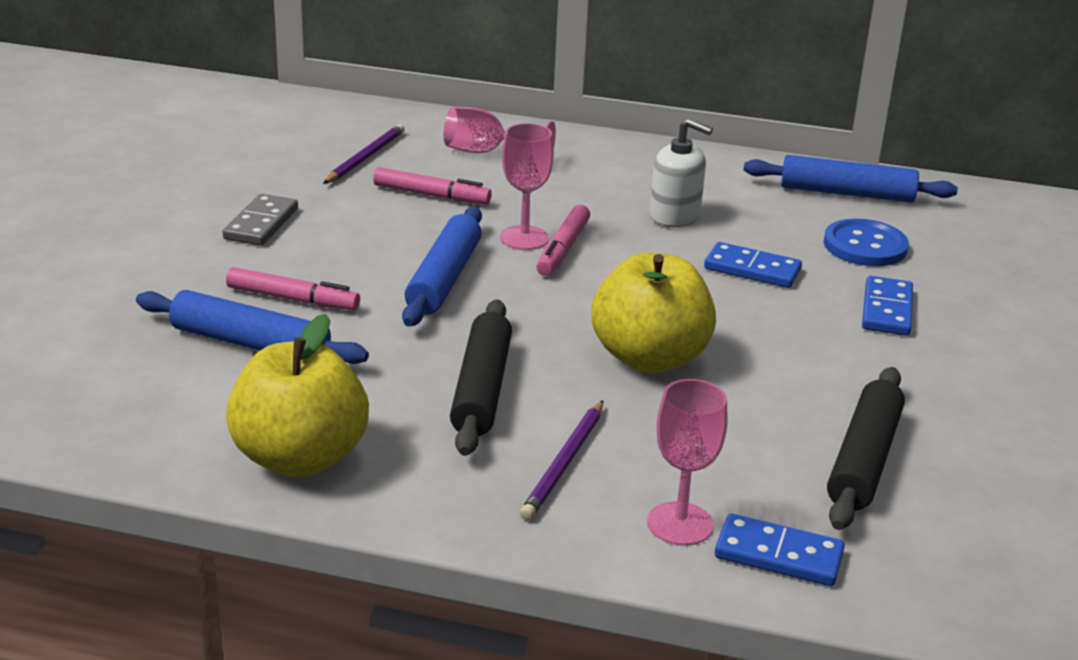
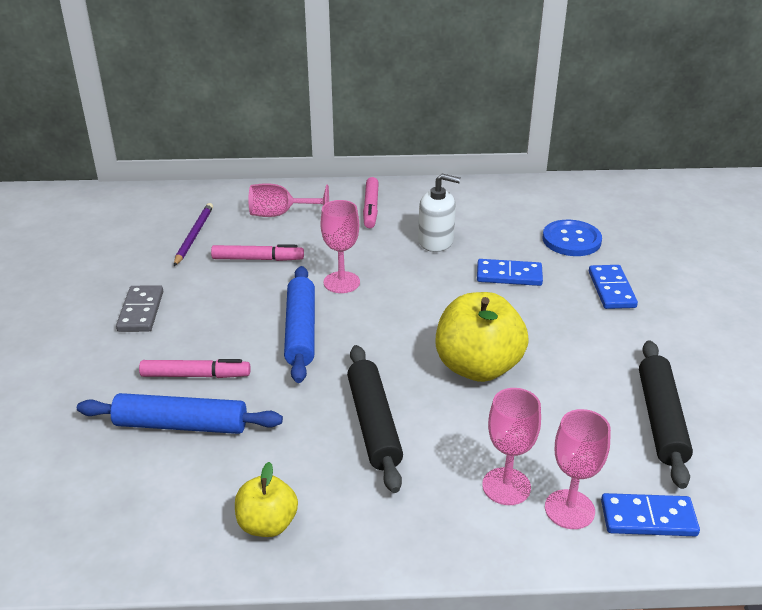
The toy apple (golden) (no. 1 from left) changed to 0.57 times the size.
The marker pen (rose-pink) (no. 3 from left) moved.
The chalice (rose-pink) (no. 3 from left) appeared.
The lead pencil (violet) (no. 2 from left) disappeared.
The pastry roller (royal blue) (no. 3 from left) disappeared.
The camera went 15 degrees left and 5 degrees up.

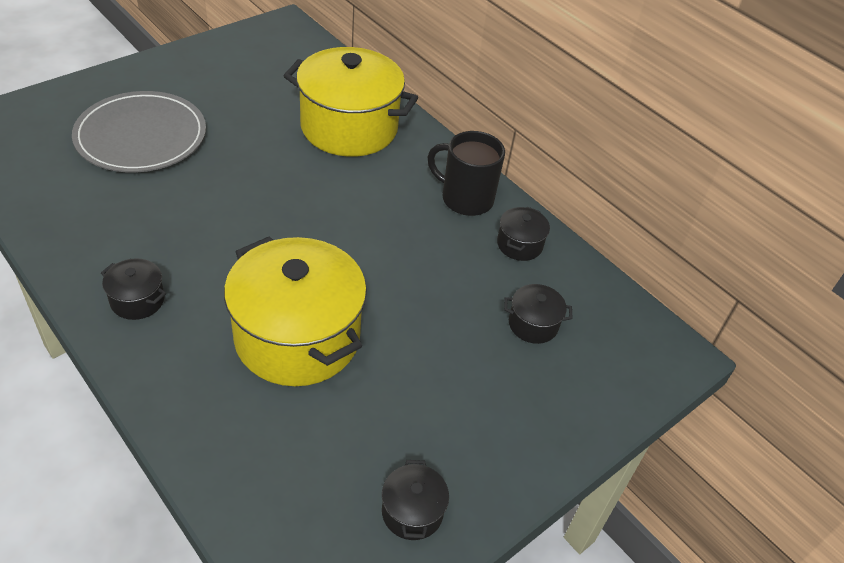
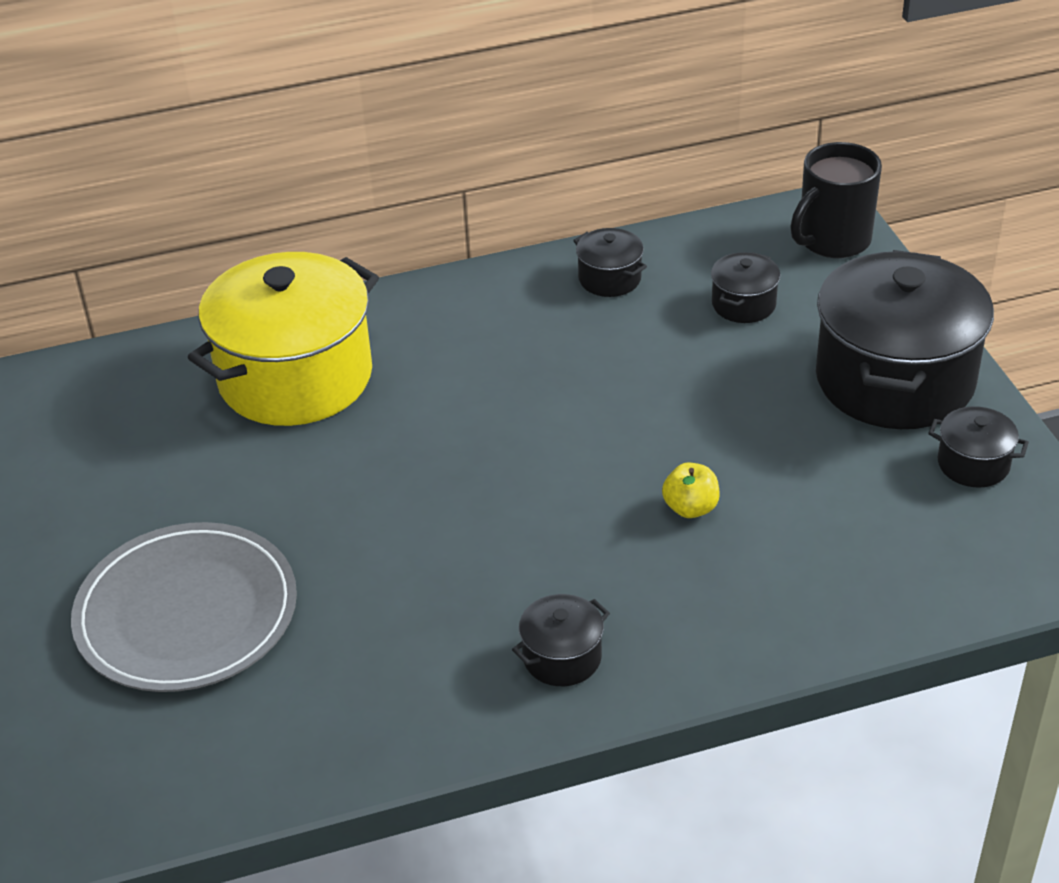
The pot (golden) (no. 1 from left) was replaced by the toy apple (golden).
The tea mug (black) moved.
The pot (black) (no. 4 from left) appeared.
The camera went 60 degrees left and 5 degrees down.

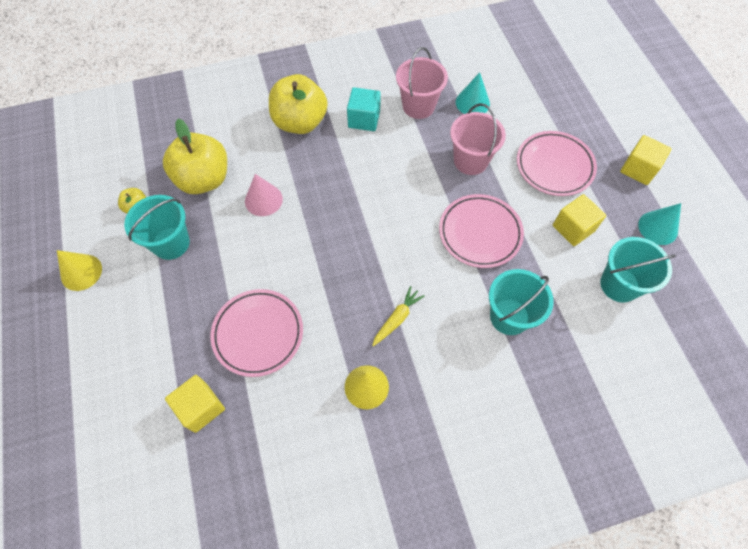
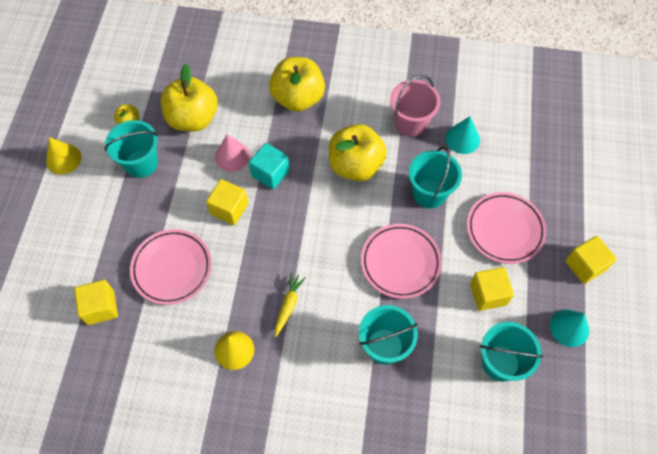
The cube (golden) (no. 2 from left) appeared.
The cube (turquoise) moved.
The carrot (golden) turned 45 degrees counterclockwise.
The toy apple (golden) (no. 4 from left) appeared.
The pail (rose-pink) (no. 2 from left) became the pail (turquoise) (no. 3 from left).
The camera went 25 degrees right and 0 degrees up.

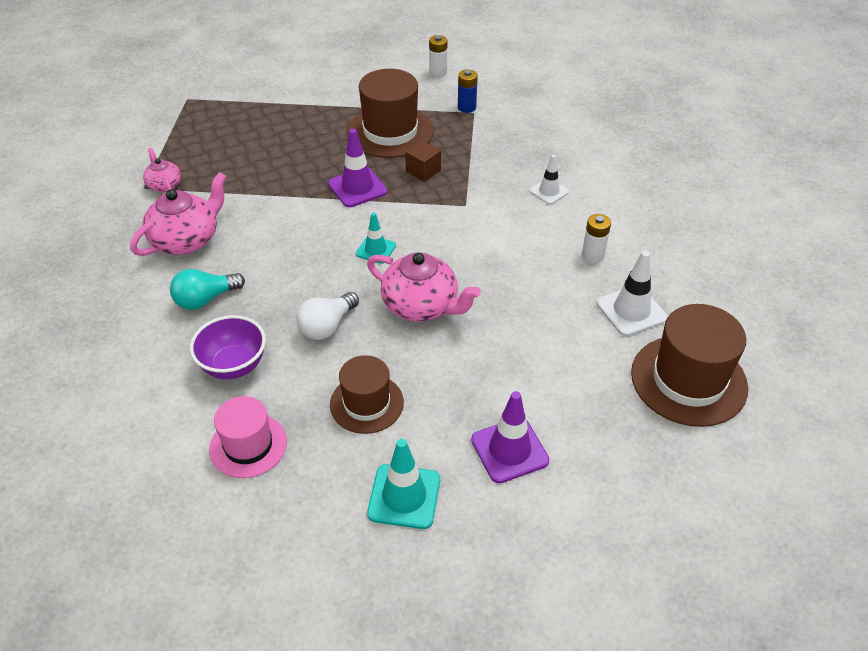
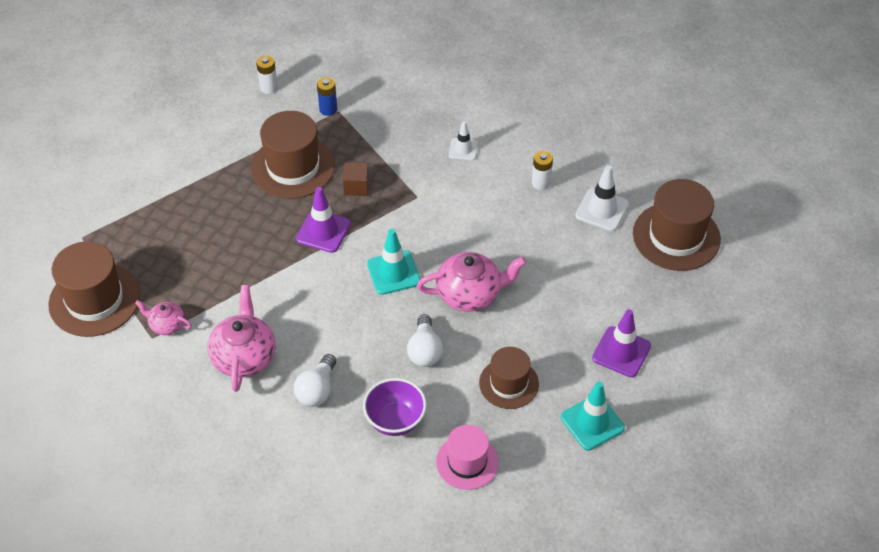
The tall hat (dark brown) (no. 1 from left) appeared.
The light bulb (turquoise) became the light bulb (white) (no. 1 from left).
The safety cone (turquoise) (no. 1 from left) changed to 1.57 times the size.
The camera went 40 degrees left and 5 degrees up.

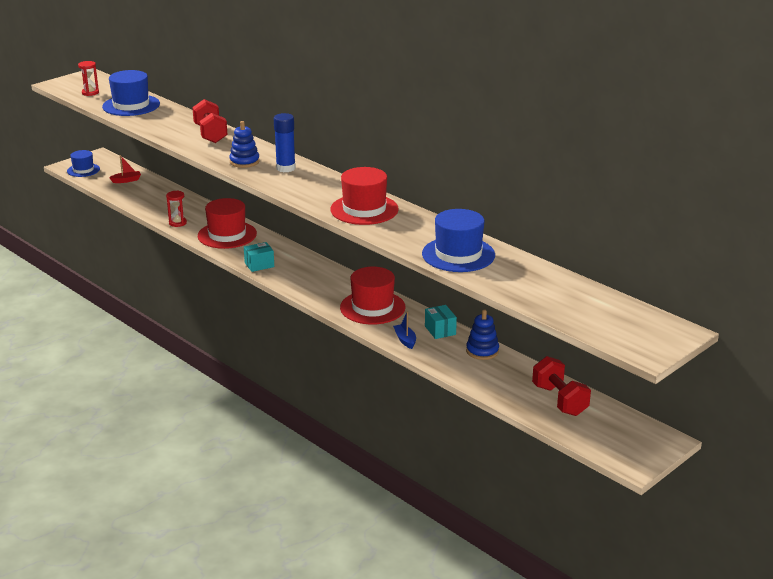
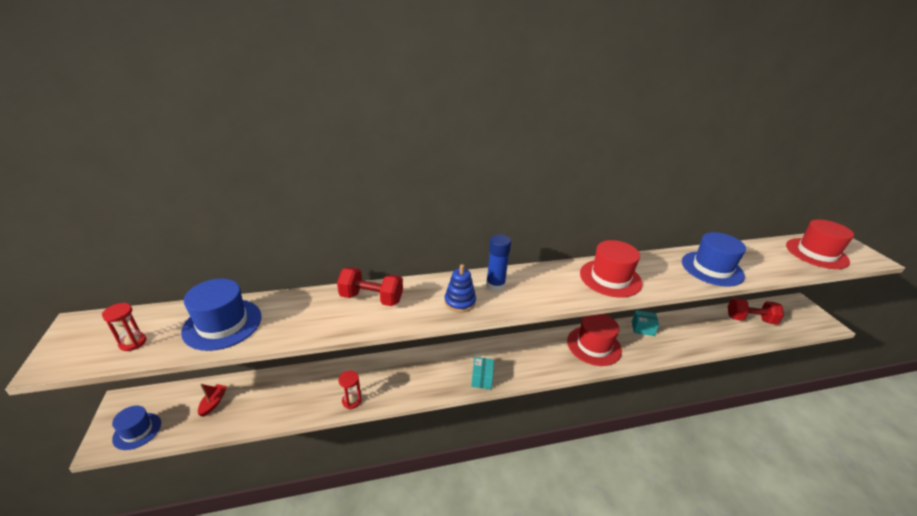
The tall hat (scarlet) (no. 1 from left in the first image) moved.
The boat (royal blue) disappeared.
The stacking rings (royal blue) (no. 2 from left) disappeared.
The camera went 60 degrees left and 5 degrees up.

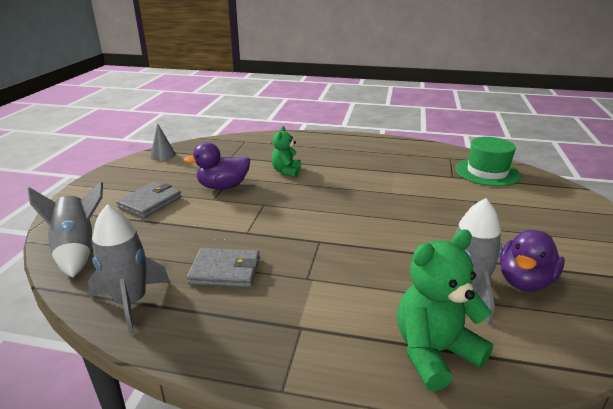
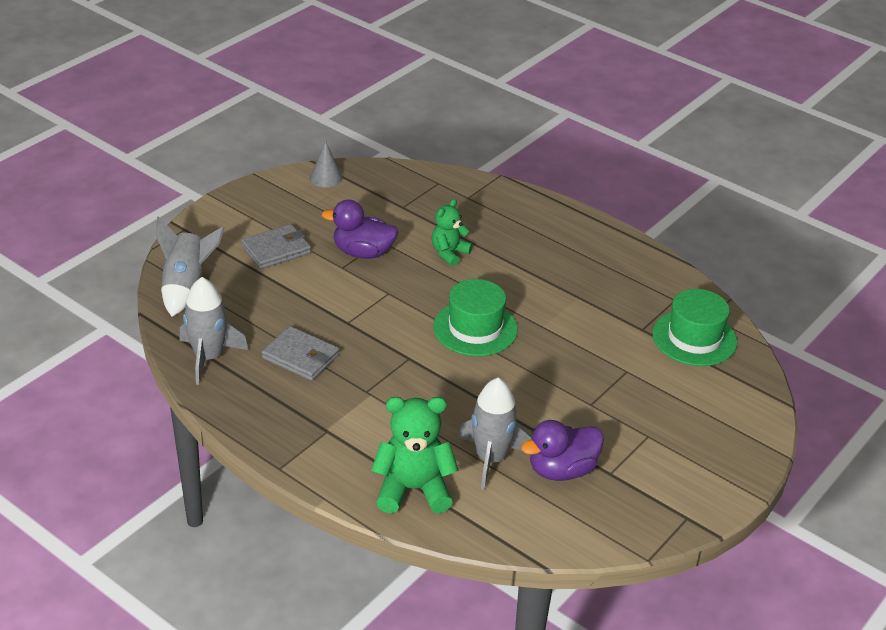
The tall hat (leaf-green) (no. 1 from left) appeared.
The camera went 25 degrees right and 10 degrees up.

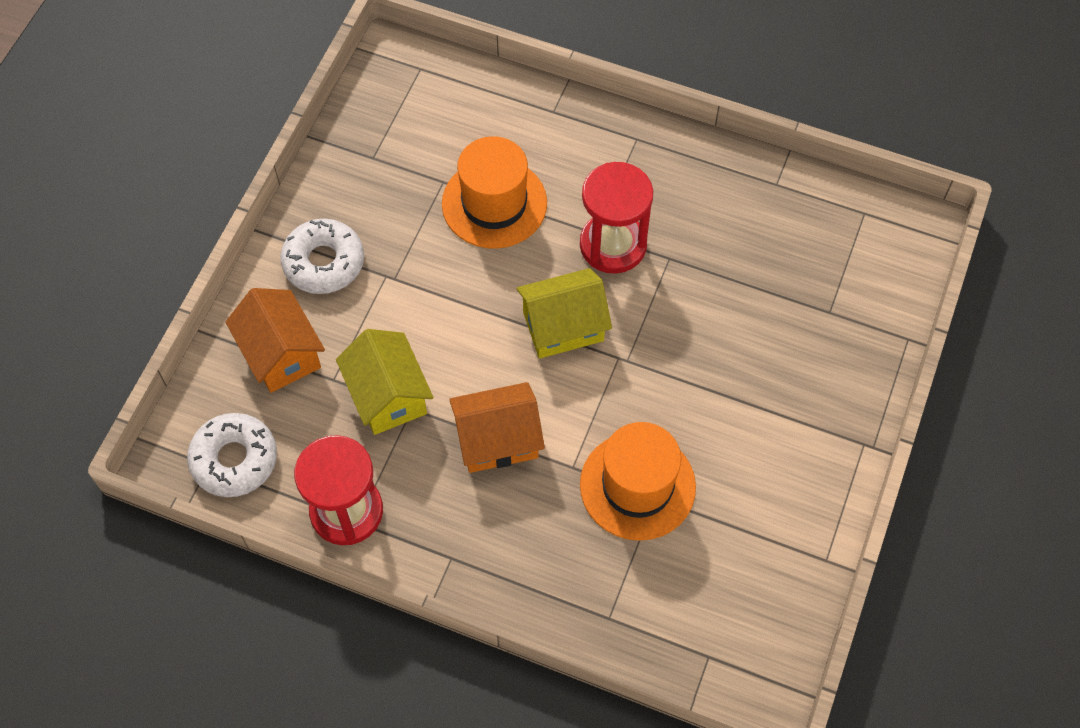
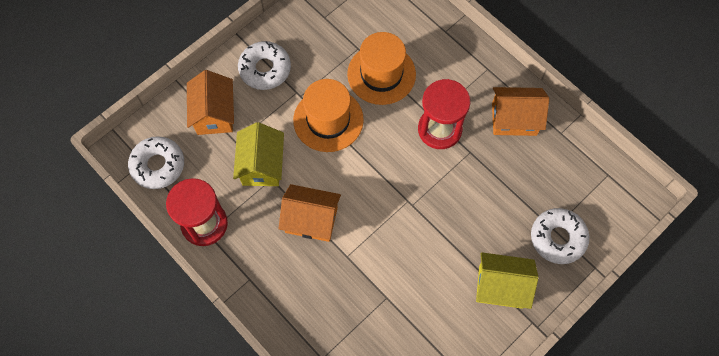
The tall hat (bright orange) (no. 2 from left in the first image) moved.
The cottage (golden) (no. 2 from left) moved.
The cottage (bright orange) (no. 3 from left) appeared.
The doughnut (white) (no. 3 from left) appeared.
The camera went 25 degrees right and 5 degrees up.

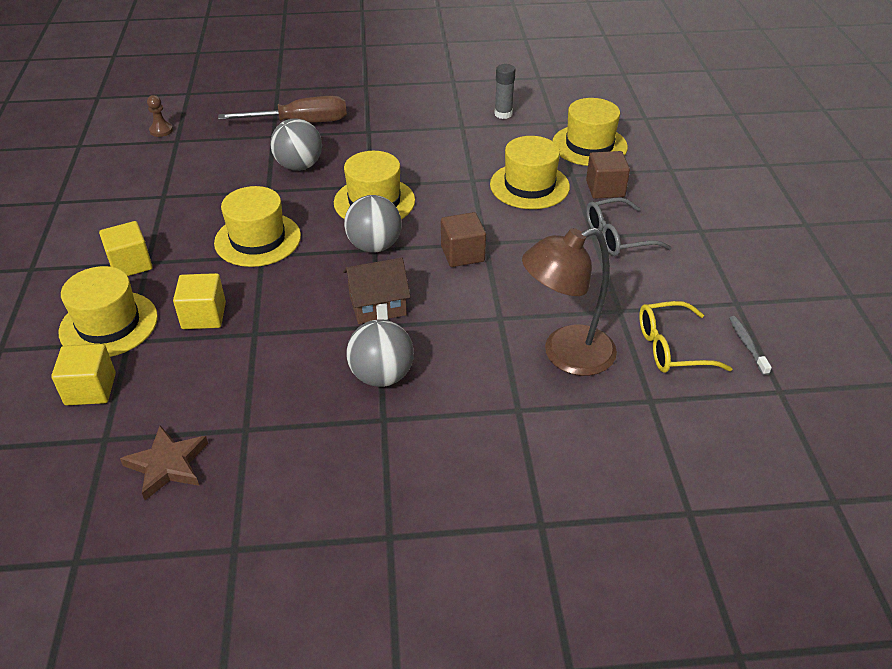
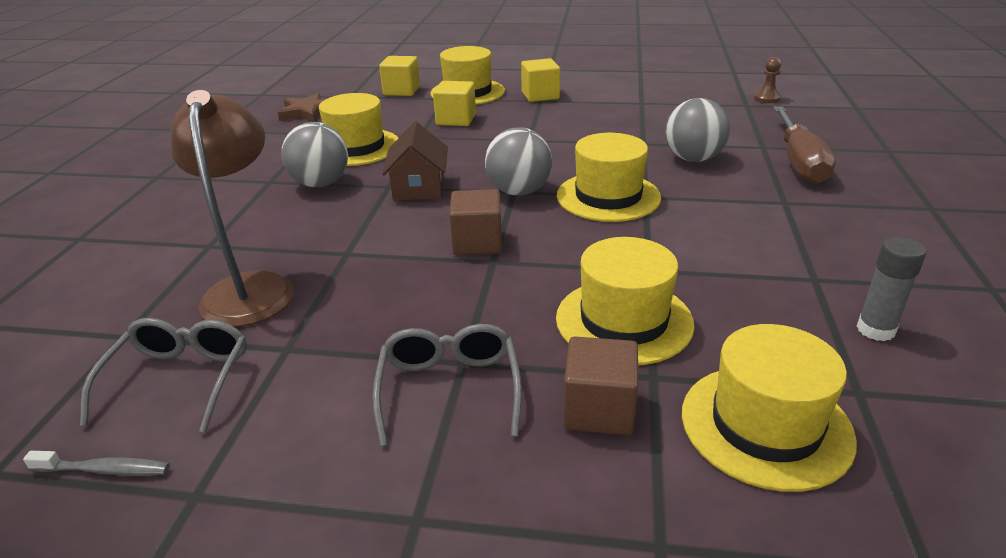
The eyeglasses (golden) became the eyeglasses (gray) (no. 1 from left).
The tall hat (golden) (no. 2 from left in the first image) moved.
The camera went 105 degrees right and 10 degrees down.

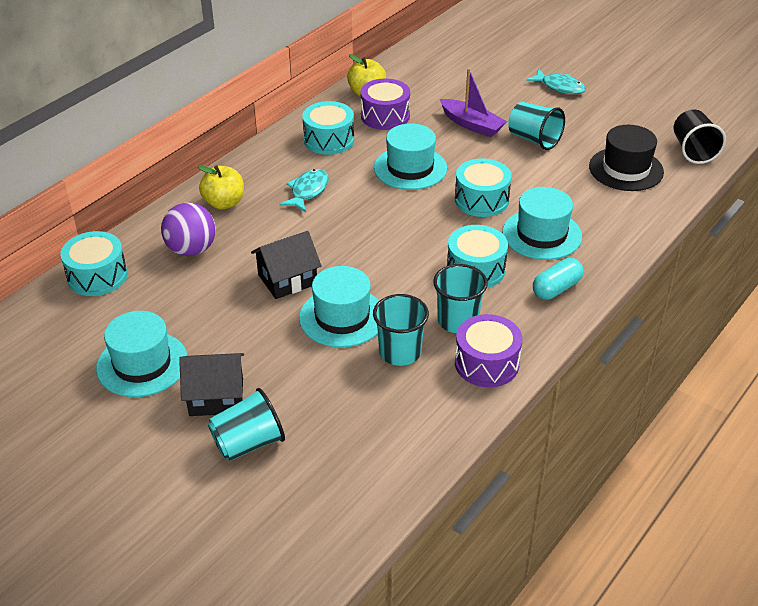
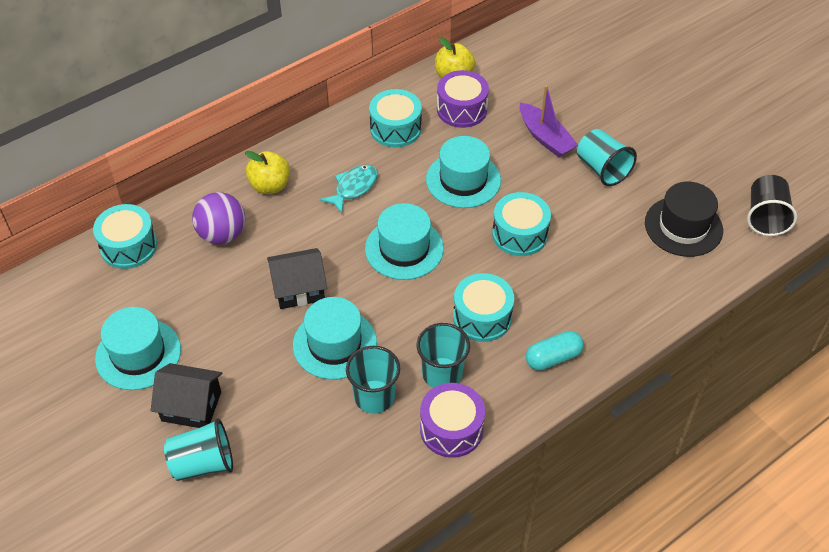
The tall hat (turquoise) (no. 4 from left in the first image) moved.
The fish figure (turquoise) (no. 2 from left) disappeared.
The camera went 15 degrees right and 10 degrees up.

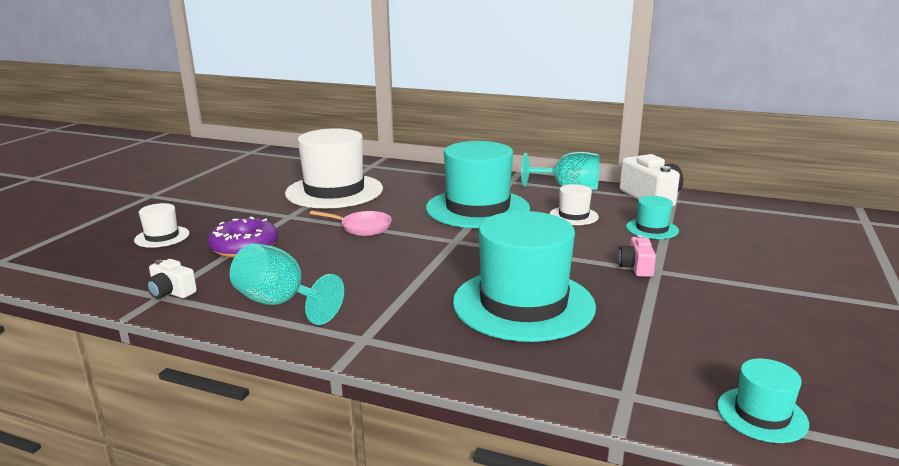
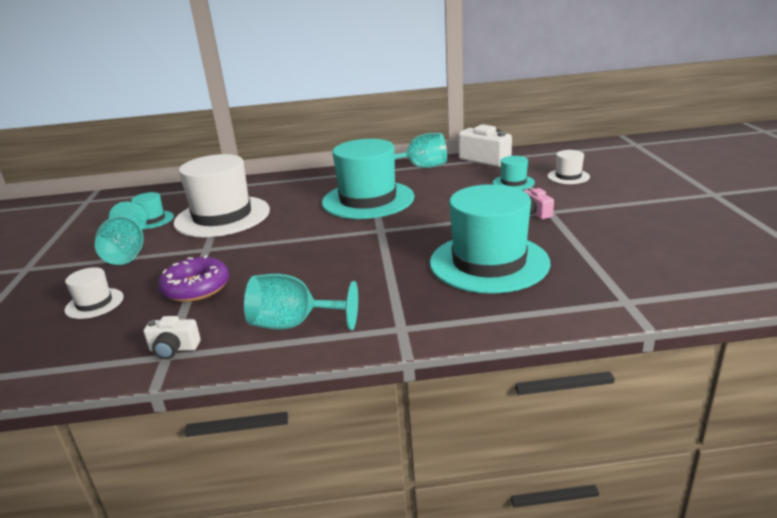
The chalice (turquoise) (no. 1 from left) appeared.
The tall hat (turquoise) (no. 4 from left in the first image) moved.
The tall hat (white) (no. 3 from left) moved.
The skillet (rose-pink) disappeared.
The camera went 25 degrees left and 5 degrees up.

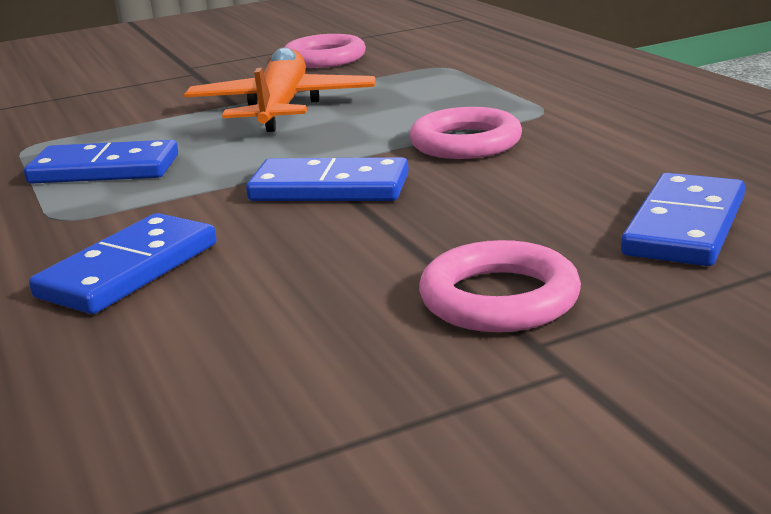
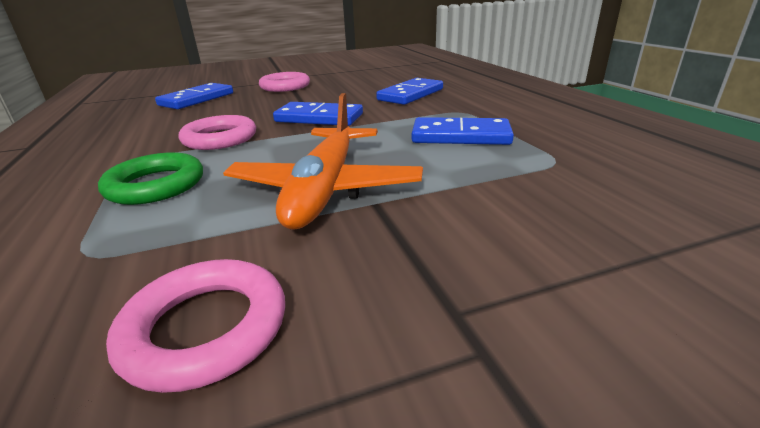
The torus (leaf-green) appeared.
The camera went 175 degrees left and 5 degrees up.

